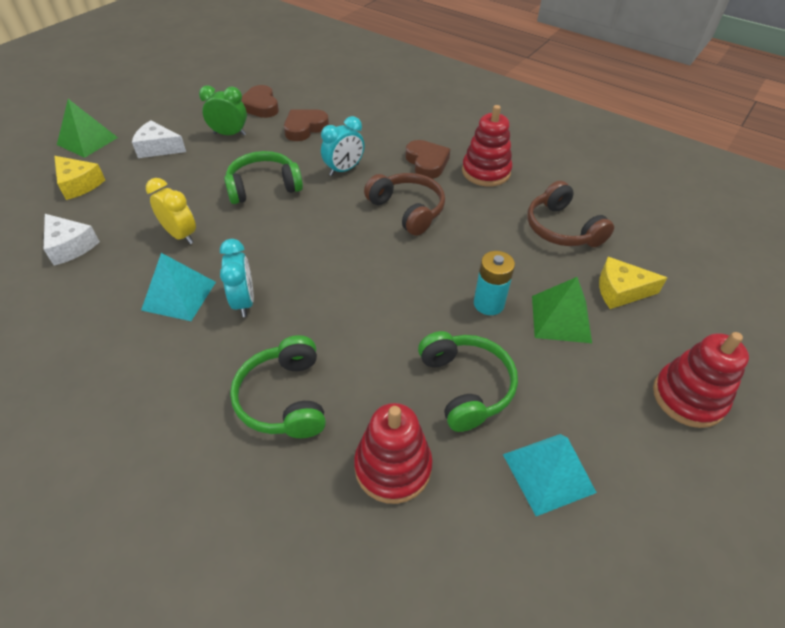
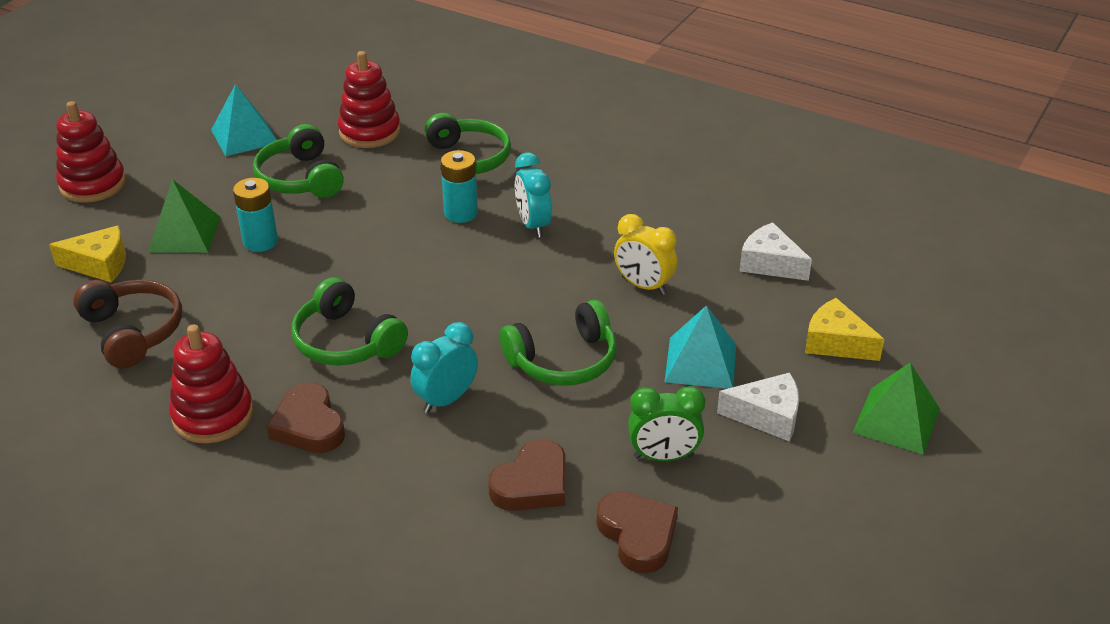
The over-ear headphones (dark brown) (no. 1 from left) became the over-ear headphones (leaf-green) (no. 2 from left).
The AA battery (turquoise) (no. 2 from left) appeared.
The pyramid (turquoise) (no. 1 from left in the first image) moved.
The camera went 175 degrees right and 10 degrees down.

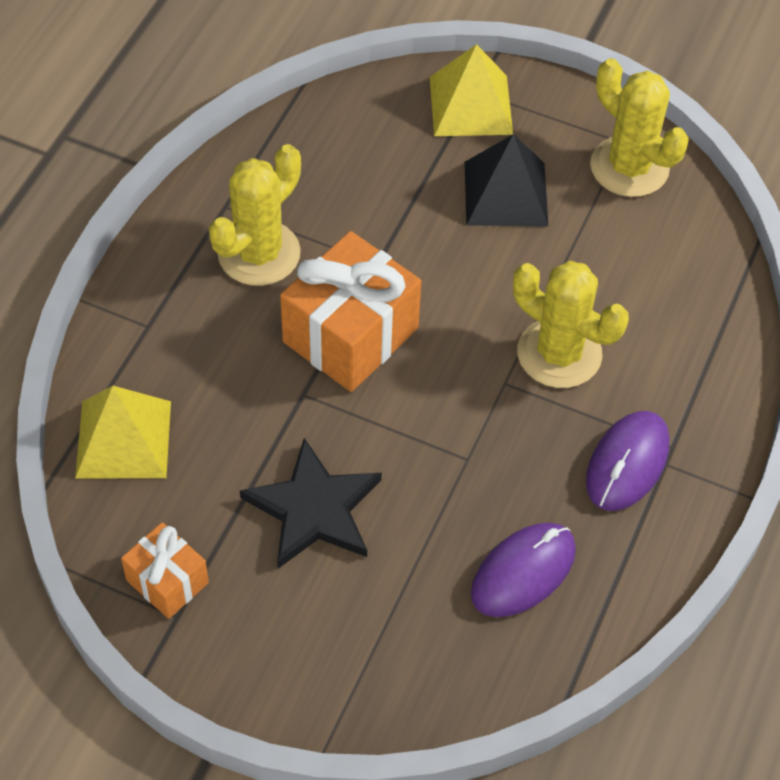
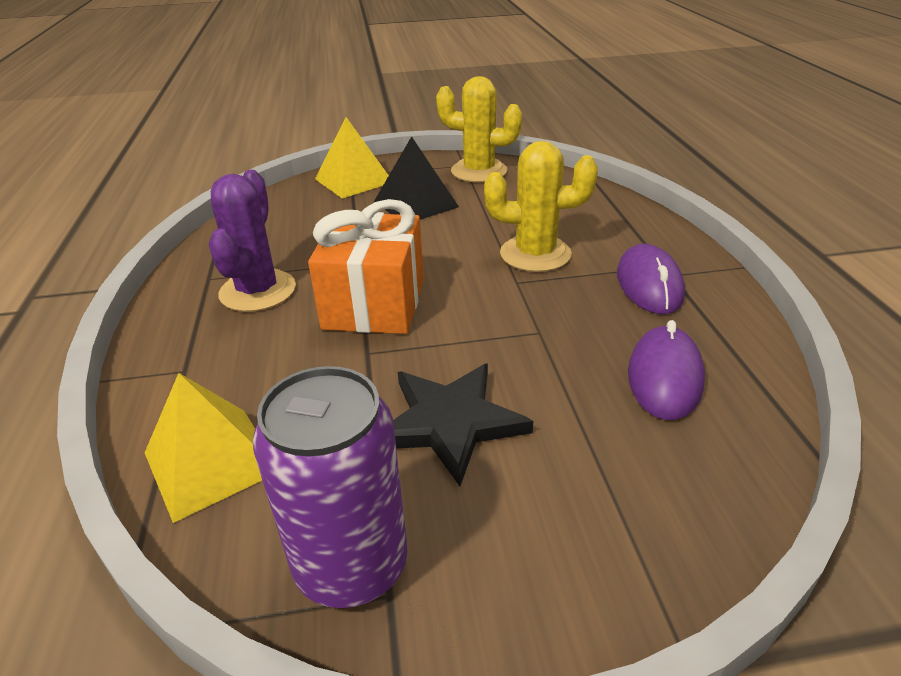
The saguaro cactus (golden) (no. 1 from left) became the saguaro cactus (violet).
The wrapped gift (bright orange) (no. 1 from left) was replaced by the can (violet).
The camera went 30 degrees left and 20 degrees down.

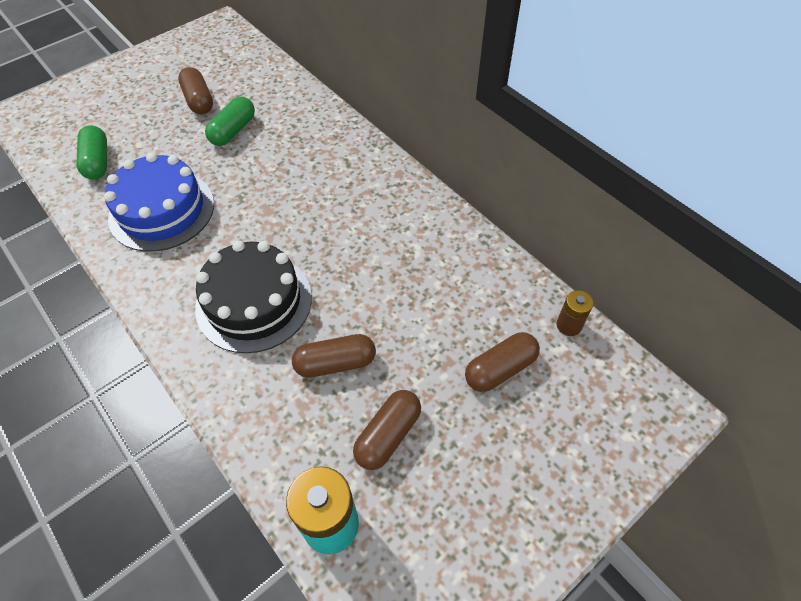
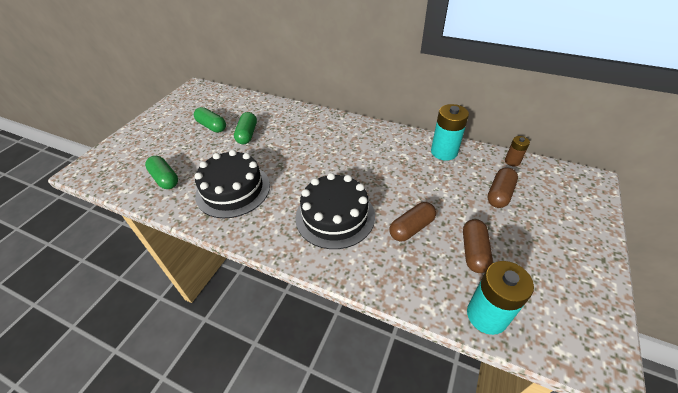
The pill (dark brown) (no. 1 from left) became the pill (leaf-green) (no. 2 from left).
The cake (royal blue) became the cake (black) (no. 1 from left).
The AA battery (turquoise) (no. 1 from left) appeared.
The camera went 25 degrees left and 10 degrees down.

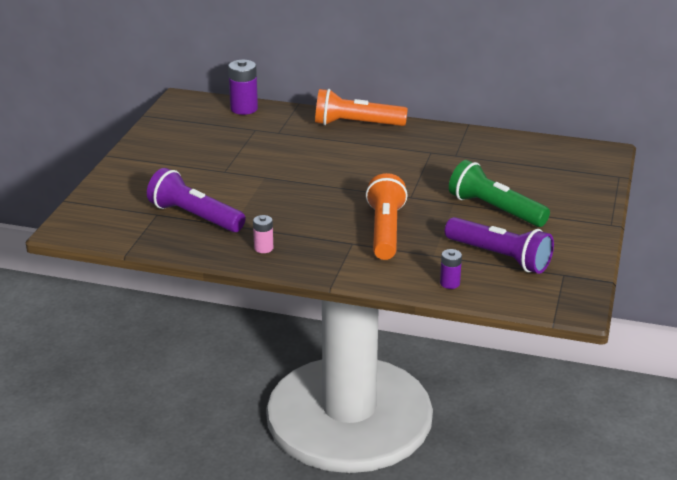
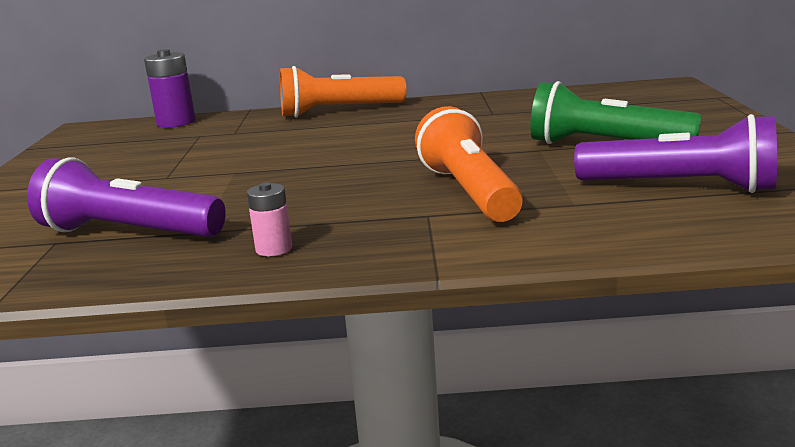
The AA battery (violet) (no. 2 from left) disappeared.
The camera went 15 degrees left and 10 degrees down.

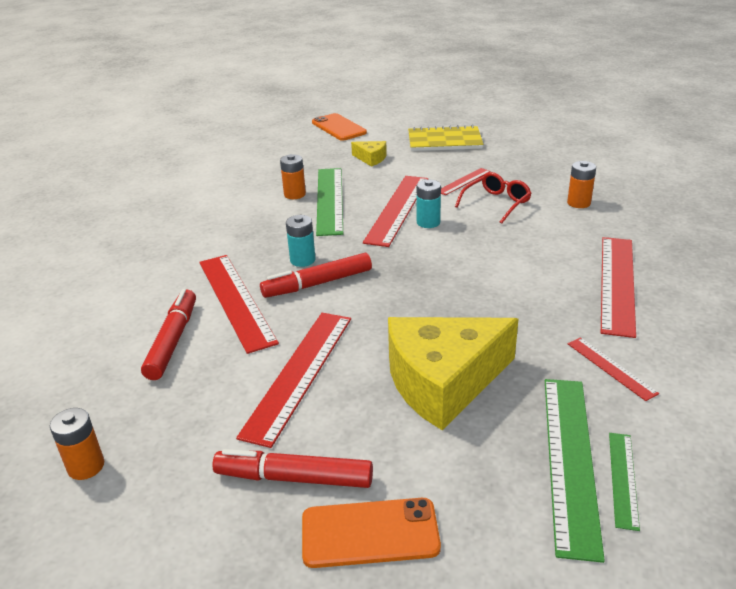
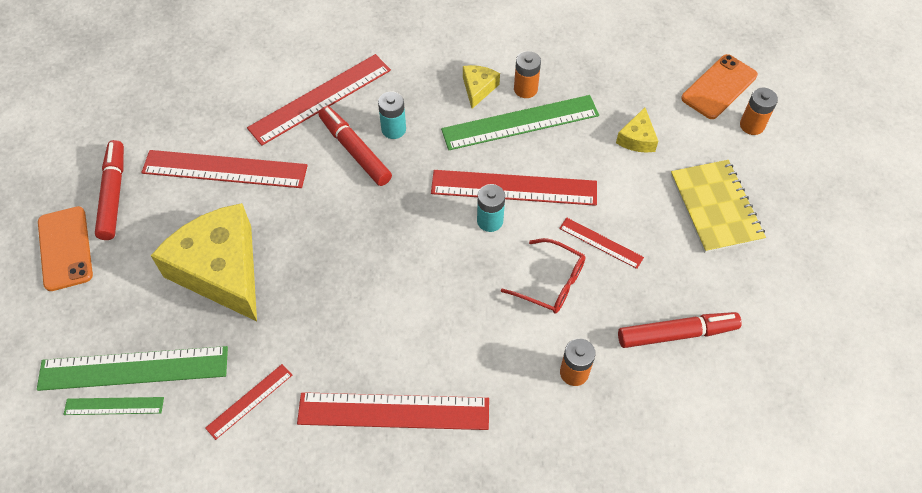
The piece of cheese (golden) (no. 2 from left) appeared.
The marker pen (scarlet) (no. 1 from left in the first image) moved.
The AA battery (bright orange) (no. 1 from left in the first image) moved.
The camera went 75 degrees right and 25 degrees up.

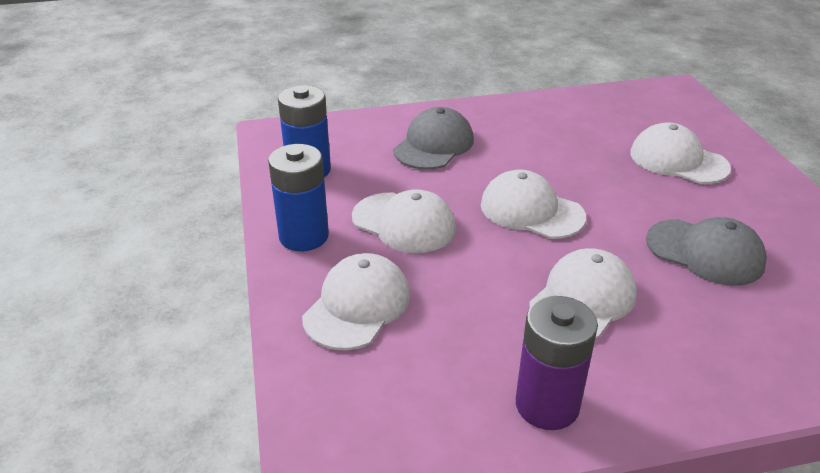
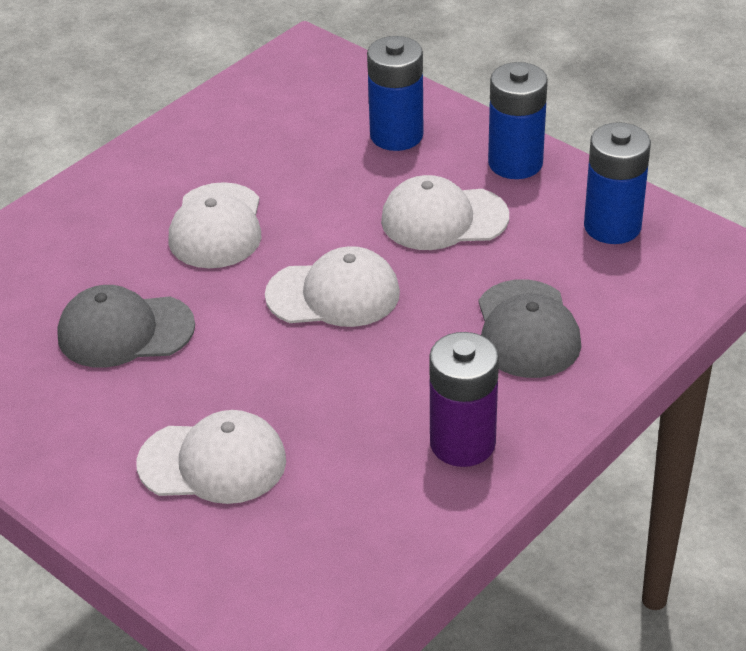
The cap (white) (no. 1 from left) was replaced by the AA battery (royal blue) (no. 1 from left).
The AA battery (violet) moved.
The camera went 145 degrees right and 5 degrees up.

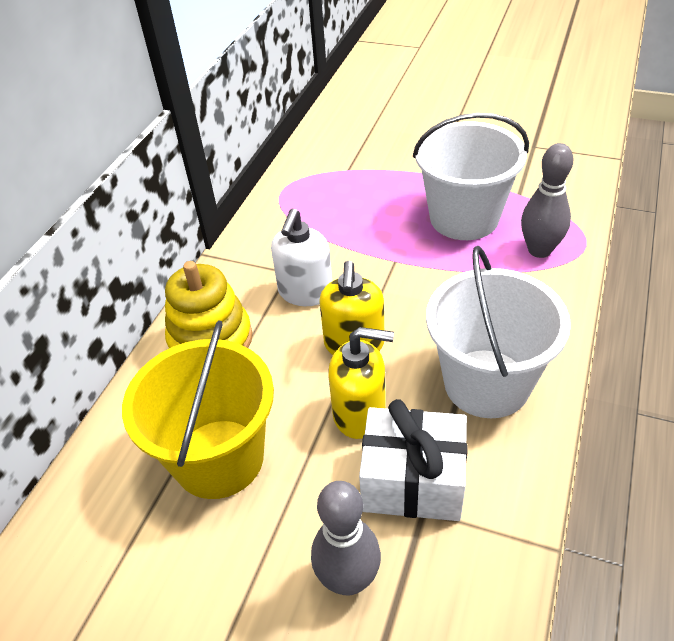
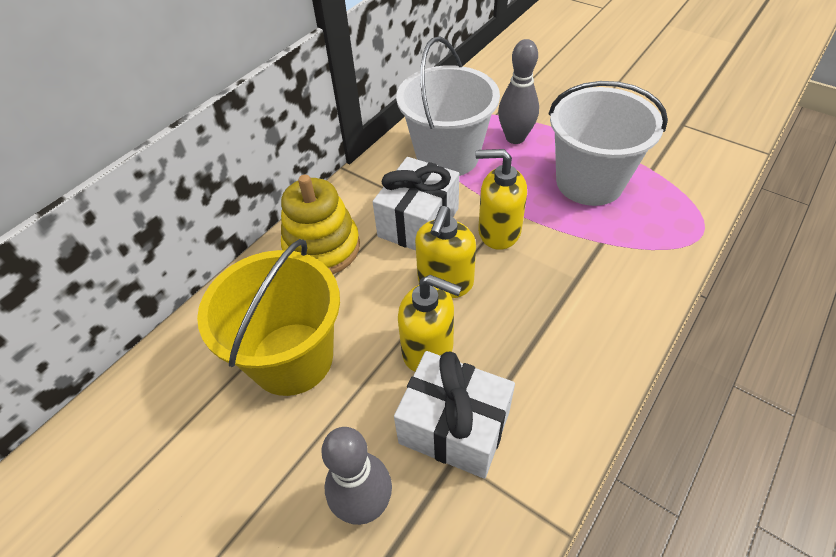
The soap dispenser (white) was replaced by the wrapped gift (white) (no. 1 from left).
The pail (white) (no. 2 from left in the first image) moved.
The soap dispenser (golden) (no. 3 from left) appeared.
The tenpin (gray) (no. 2 from left) moved.
The camera went 15 degrees right and 5 degrees up.

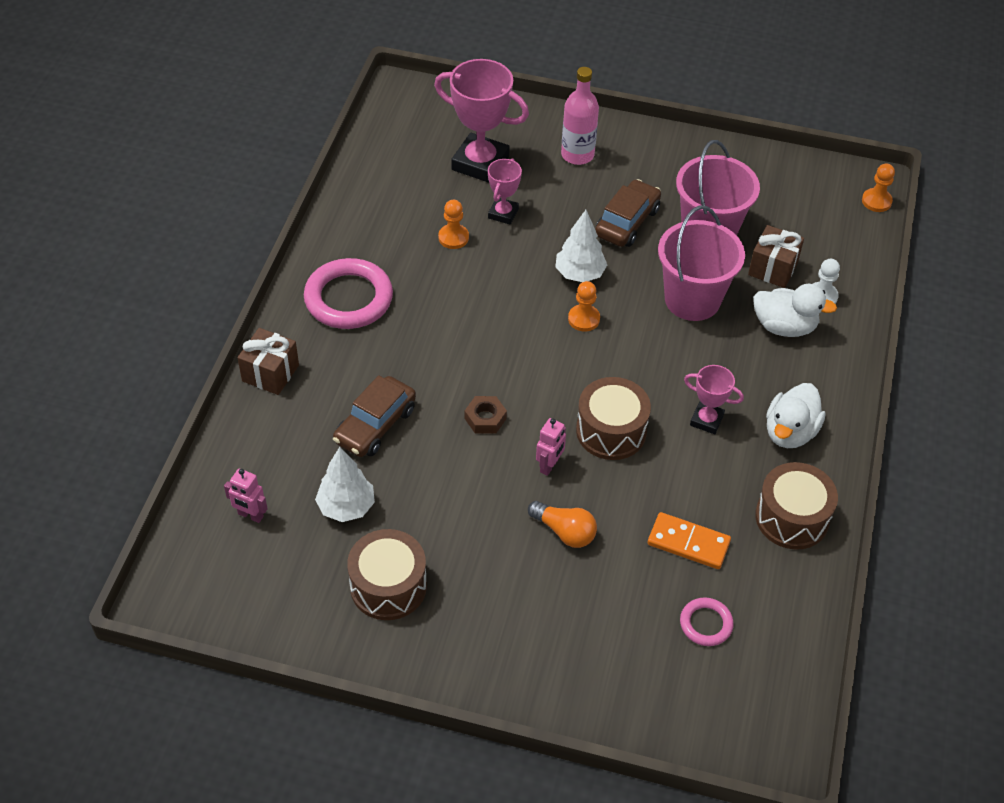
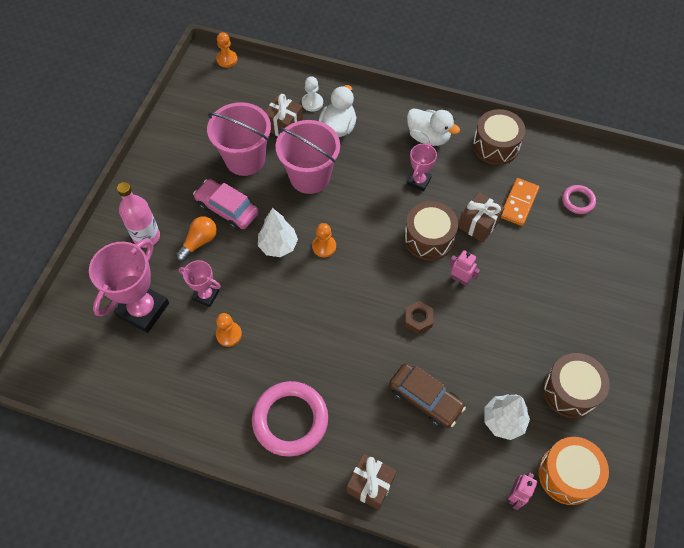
The light bulb (bright orange) moved.
The automobile (dark brown) (no. 2 from left) became the automobile (rose-pink).
The wrapped gift (dark brown) (no. 3 from left) appeared.
The toy drum (bright orange) appeared.
The camera went 85 degrees left and 10 degrees up.

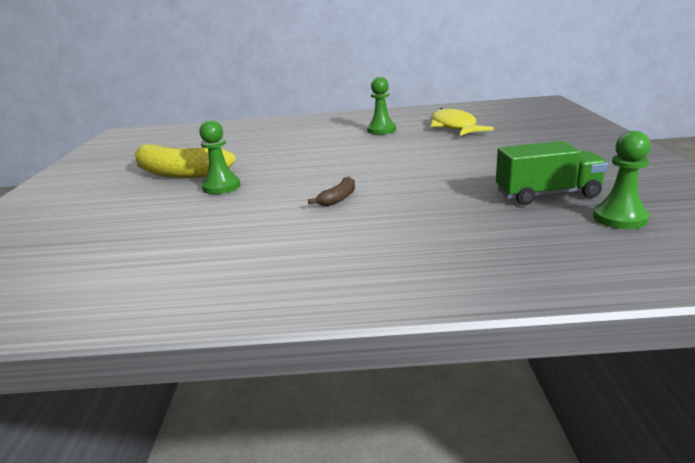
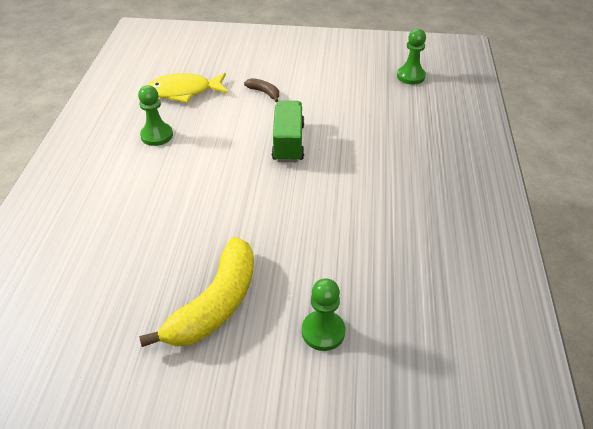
The banana (dark brown) moved.
The truck (leaf-green) moved.
The pawn (leaf-green) (no. 1 from left in the first image) moved.
The camera went 85 degrees left and 20 degrees up.

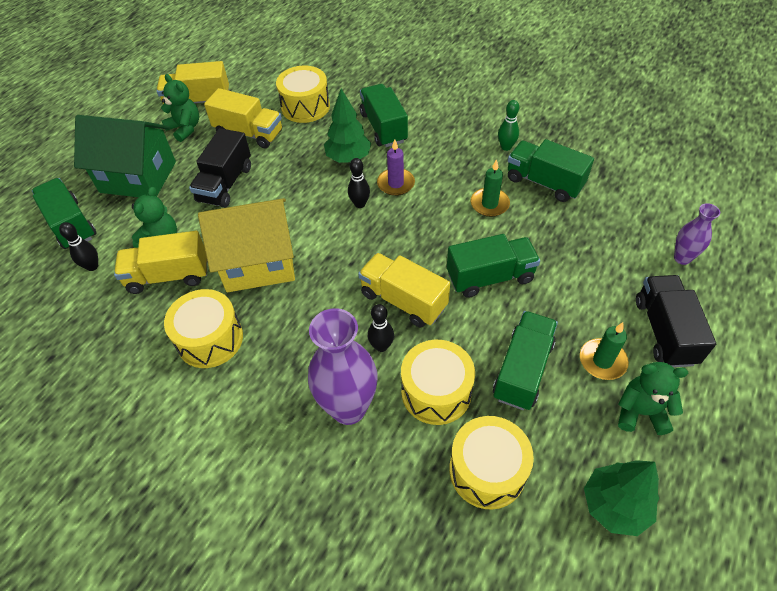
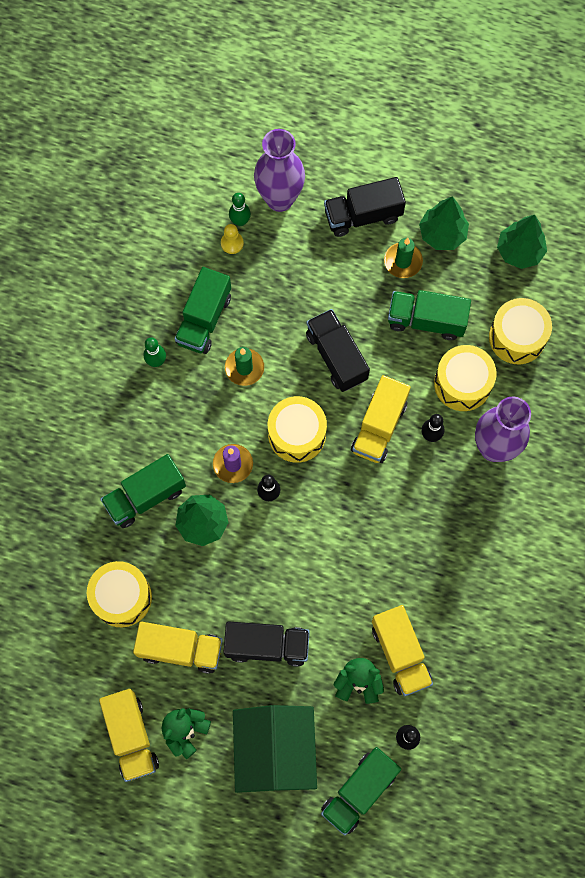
The truck (golden) (no. 3 from left in the first image) turned 90 degrees clockwise.
The pawn (golden) appeared.
The tenpin (leaf-green) (no. 2 from left) appeared.
The tall vase (violet) (no. 2 from left in the first image) changed to 1.87 times the size.
The toy drum (golden) (no. 1 from left in the first image) moved.
The truck (leaf-green) (no. 3 from left) became the truck (black) (no. 2 from left).
The teddy (leaf-green) (no. 3 from left) was replaced by the fir tree (leaf-green) (no. 2 from left).
The cottage (golden) disappeared.
The camera went 105 degrees left and 20 degrees up.

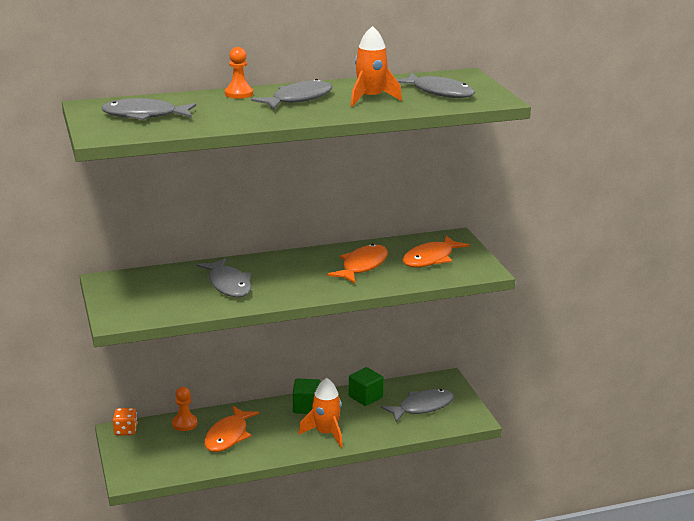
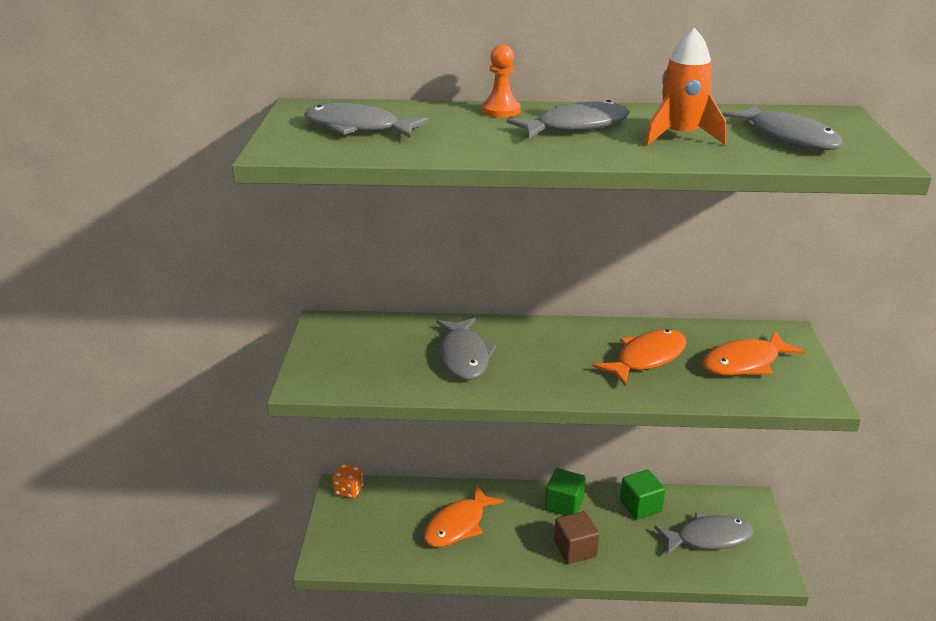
The rocket (bright orange) (no. 1 from left) was replaced by the cube (dark brown).
The pawn (bright orange) (no. 1 from left) disappeared.
The camera went 20 degrees right and 5 degrees up.

